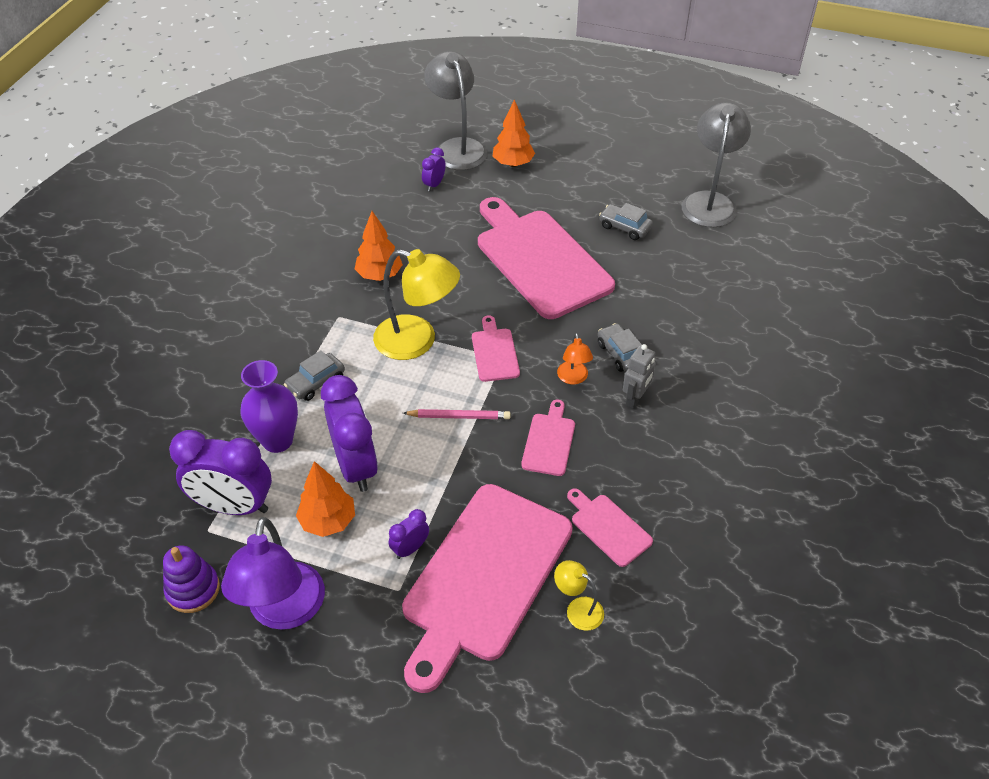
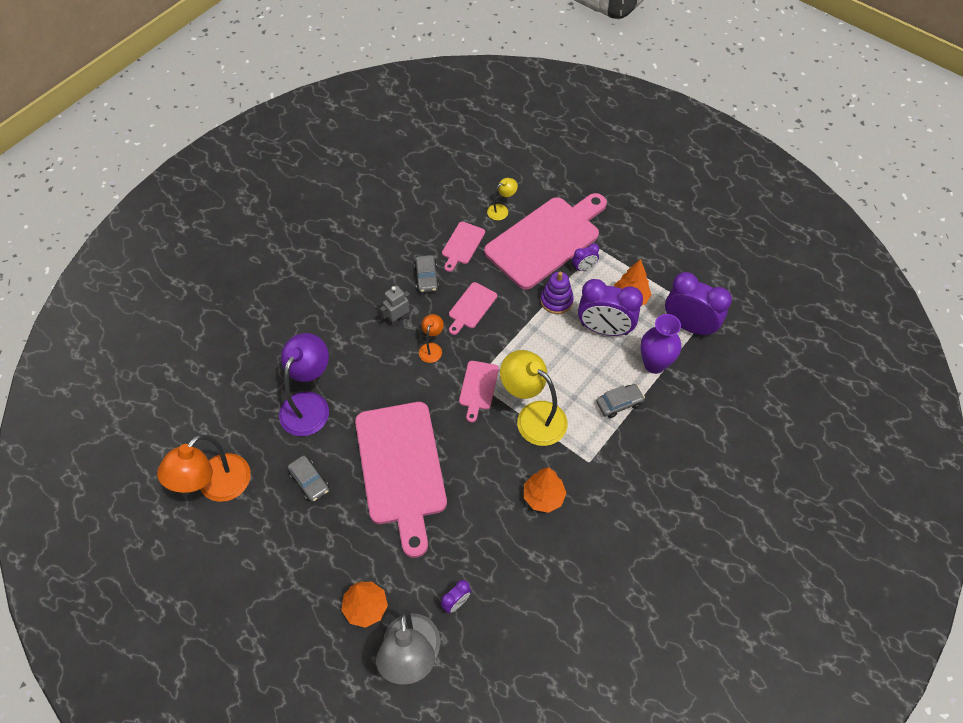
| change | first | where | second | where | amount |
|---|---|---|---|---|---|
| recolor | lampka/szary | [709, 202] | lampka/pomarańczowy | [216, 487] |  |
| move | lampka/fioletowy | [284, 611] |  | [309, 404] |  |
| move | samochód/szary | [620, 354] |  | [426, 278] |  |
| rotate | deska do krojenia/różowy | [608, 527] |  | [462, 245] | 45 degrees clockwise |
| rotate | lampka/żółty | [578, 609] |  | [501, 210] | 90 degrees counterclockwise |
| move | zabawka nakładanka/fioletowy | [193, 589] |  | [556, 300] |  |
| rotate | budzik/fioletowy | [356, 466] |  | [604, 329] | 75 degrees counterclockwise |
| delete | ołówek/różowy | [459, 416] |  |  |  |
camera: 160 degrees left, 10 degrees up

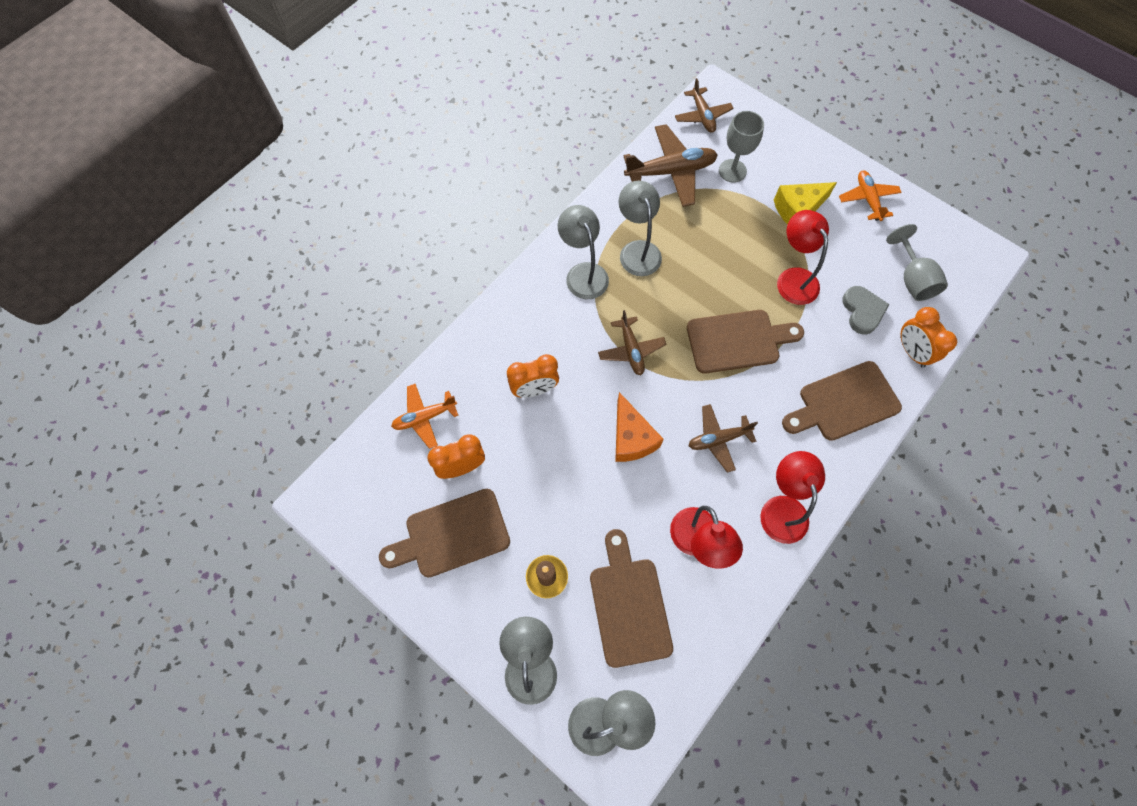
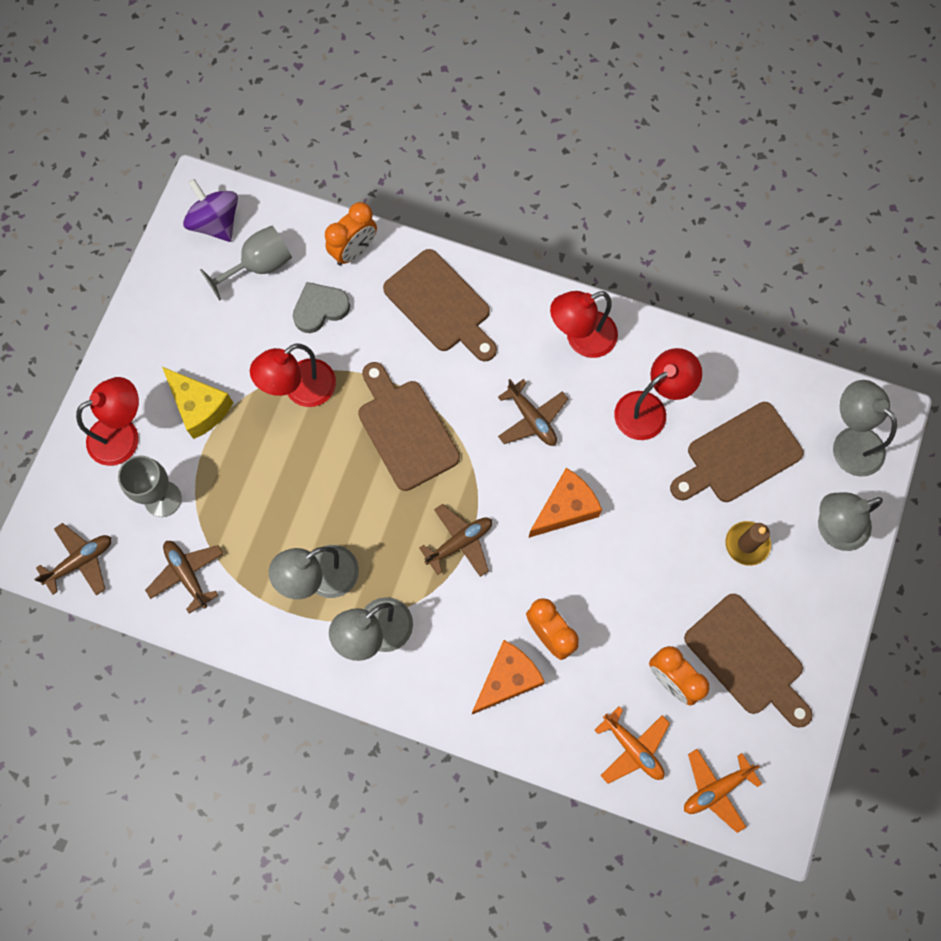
| change | first | where | second | where | amount |
|---|---|---|---|---|---|
| insert |  |  | lampka/czerwony | [124, 435] |  |
| resize | samolot/brązowy | [671, 172] |  | [187, 574] | x0.62 |
| insert |  |  | bączek/fioletowy | [216, 223] |  |
| insert |  |  | ser/pomarańczowy | [507, 679] |  |
| move | samolot/pomarańczowy | [867, 199] |  | [716, 789] |  |
camera: 110 degrees left, 5 degrees up

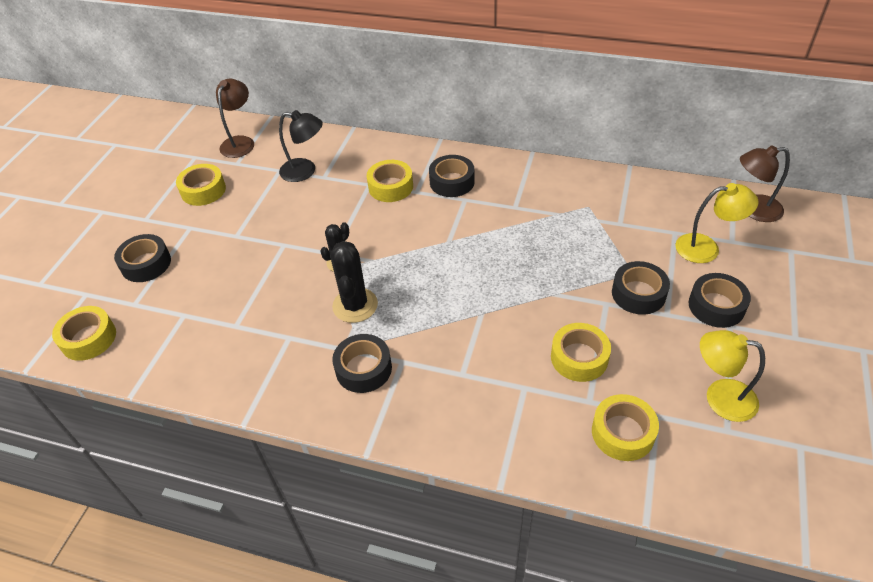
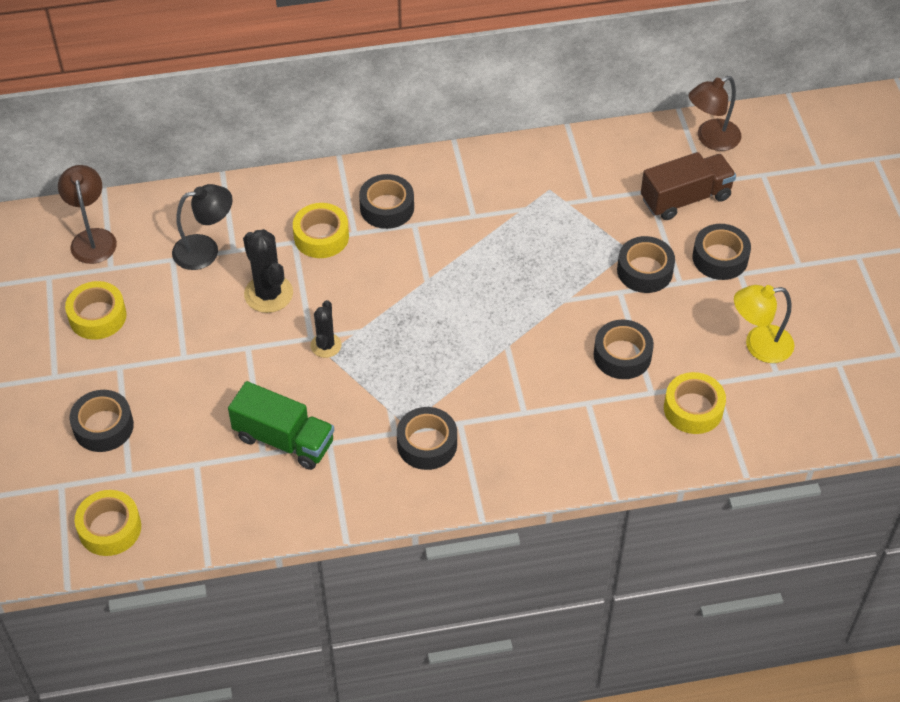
| change | first | where | second | where | amount |
|---|---|---|---|---|---|
| insert |  |  | ciężarówka/zielony | [284, 440] |  |
| move | kaktus/czarny | [355, 305] |  | [268, 294] |  |
| recolor | taśma klejąca/żółty | [579, 358] | taśma klejąca/czarny | [622, 355] |  |
| replace | lampka/żółty | [706, 248] | ciężarówka/brązowy | [685, 198] |  |
camera: 30 degrees left, 5 degrees up

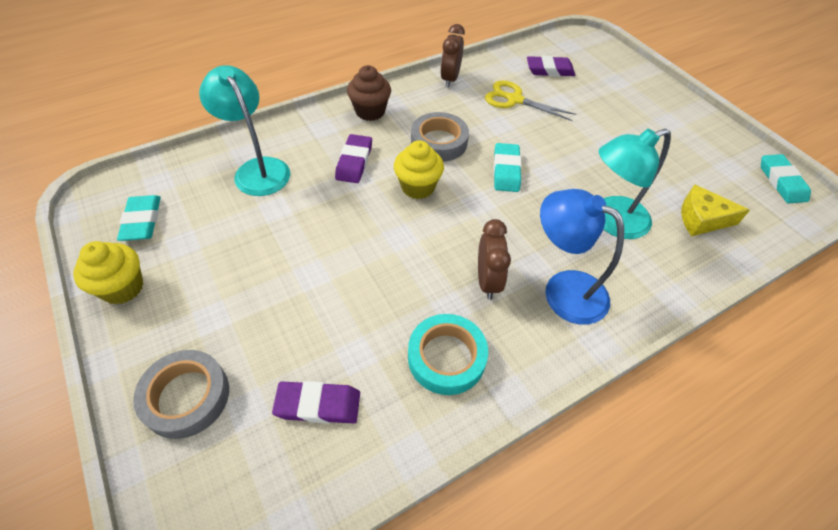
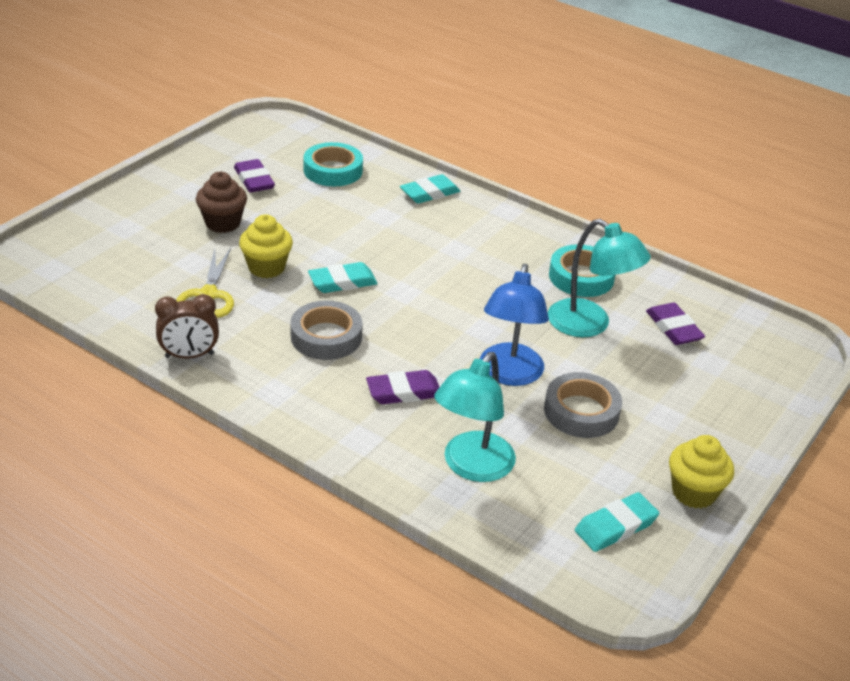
| change | first | where | second | where | amount |
|---|---|---|---|---|---|
| move | muffinka/brązowy | [370, 111] |  | [222, 223] |  |
| move | gumka do mazania/fioletowy | [549, 70] |  | [254, 180] |  |
| move | muffinka/żółty | [418, 187] |  | [266, 267] |  |
| replace | ser/żółty | [701, 219] | taśma klejąca/turkusowy | [333, 170] |  |
| move | gumka do mazania/turkusowy | [781, 182] |  | [429, 193] |  |
| move | lampka/niebieski | [563, 289] |  | [509, 374] |  |
| move | taśma klejąca/szary | [186, 397] |  | [581, 411] |  |
| move | lampka/turkusowy | [611, 221] |  | [589, 325] |  |
| delete | budzik/brązowy | [487, 281] |  |  |  |
camera: 115 degrees left, 15 degrees down

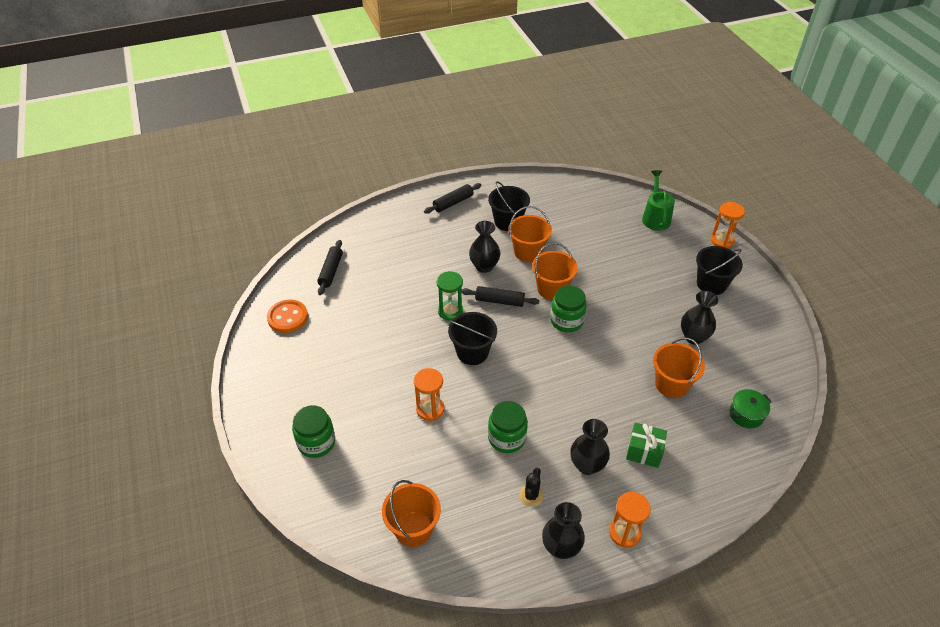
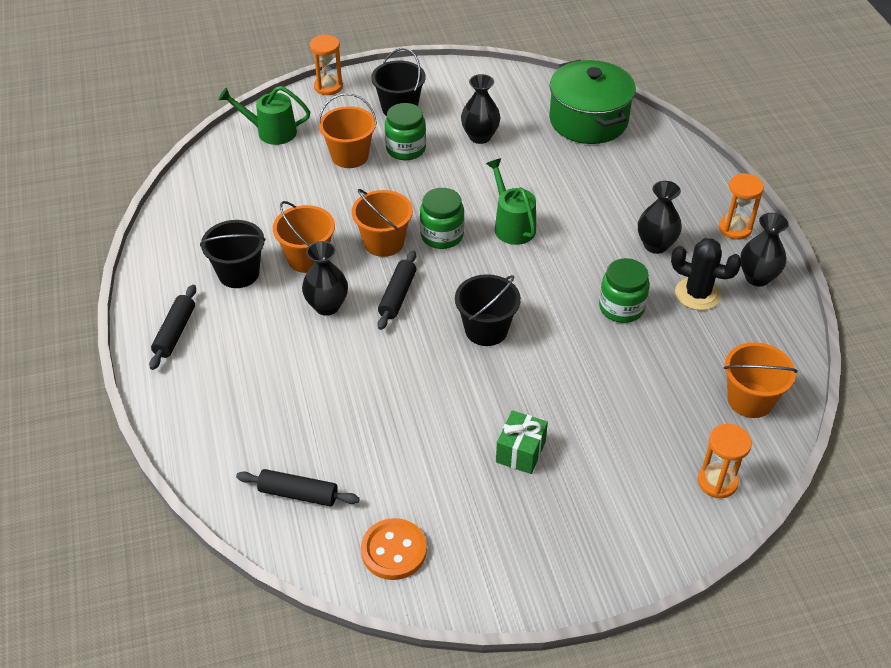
| change | first | where | second | where | amount |
|---|---|---|---|---|---|
| rotate | wałek do ciasta/czarny | [453, 202] |  | [175, 332] | 45 degrees clockwise |
| move | wiadro/pomarańczowy | [671, 384] |  | [350, 156] |  |
| move | słoik/zielony | [316, 442] |  | [406, 149] |  |
| insert |  |  | konewka/zielony | [512, 225] |  |
| move | prezent/zielony | [644, 451] |  | [520, 452] |  |
| resize | garnek/zielony | [746, 414] |  | [588, 120] | x2.19 |
| resize | kaktus/czarny | [531, 495] |  | [697, 294] | x1.64 |
| move | klepsydra/pomarańczowy | [430, 409] |  | [717, 482] |  |
| delete | klepsydra/zielony | [450, 311] |  |  |  |
camera: 85 degrees left, 0 degrees up

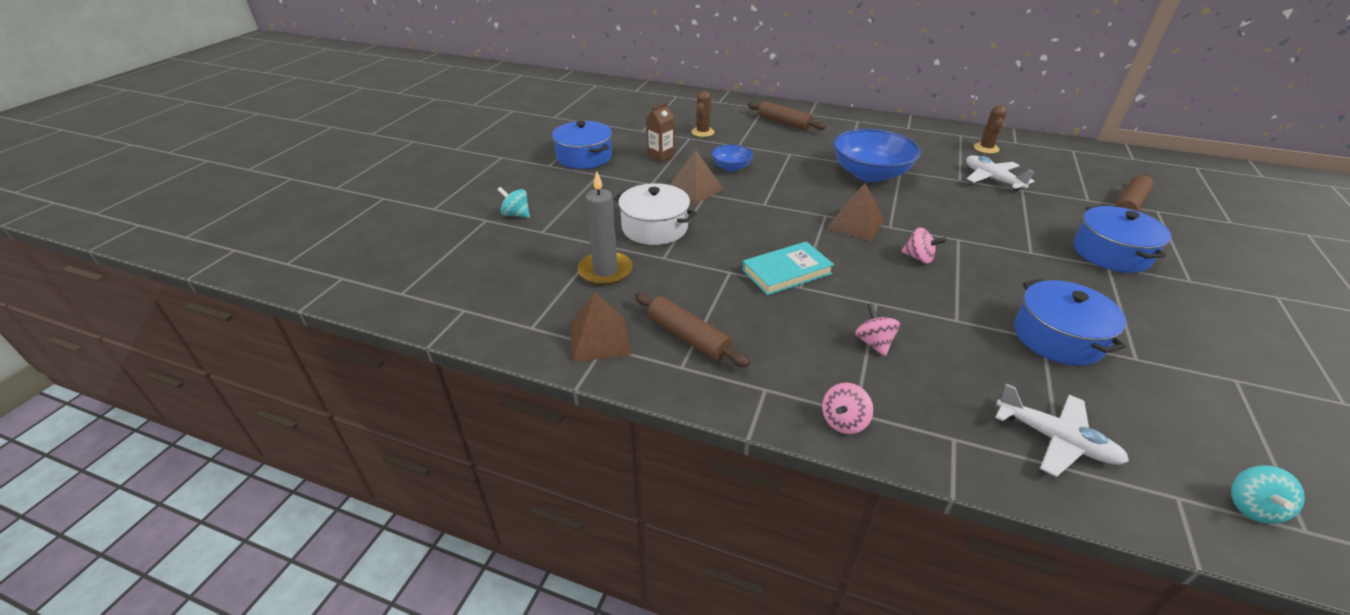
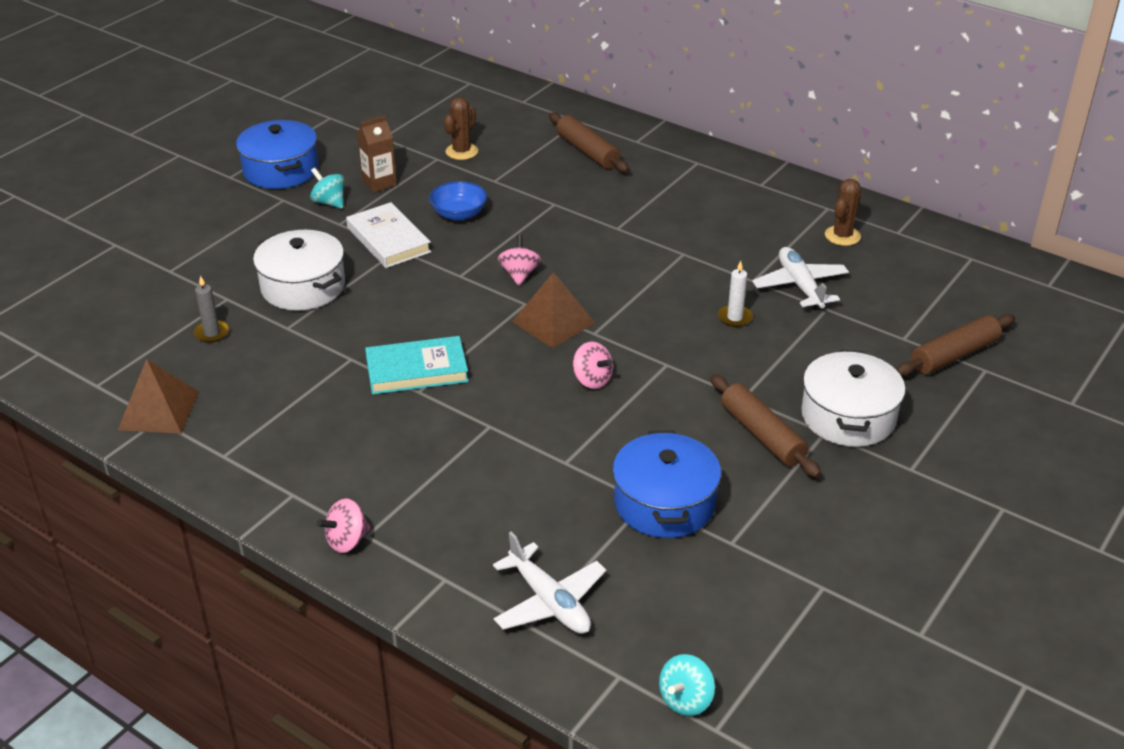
| change | first | where | second | where | amount |
|---|---|---|---|---|---|
| resize | świeca/szary | [605, 271] |  | [212, 333] | x0.54 |
| move | bączek/turkusowy | [516, 214] |  | [329, 202] |  |
| replace | piramida/brązowy | [694, 189] | książka/biały | [388, 240] |  |
| move | bączek/różowy | [874, 343] |  | [519, 274] |  |
| move | wałek do ciasta/brązowy | [688, 337] |  | [762, 435] |  |
| insert |  |  | świeca/biały | [735, 317] |  |
| recolor | garnek/niebieski | [1111, 253] | garnek/biały | [848, 416] |  |
| delete | miska/niebieski | [870, 174] |  |  |  |
camera: 15 degrees right, 0 degrees up

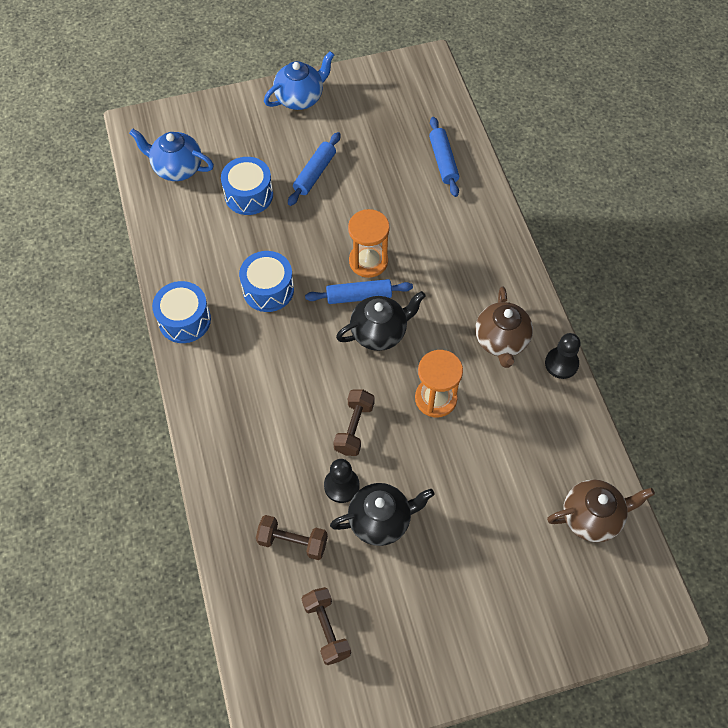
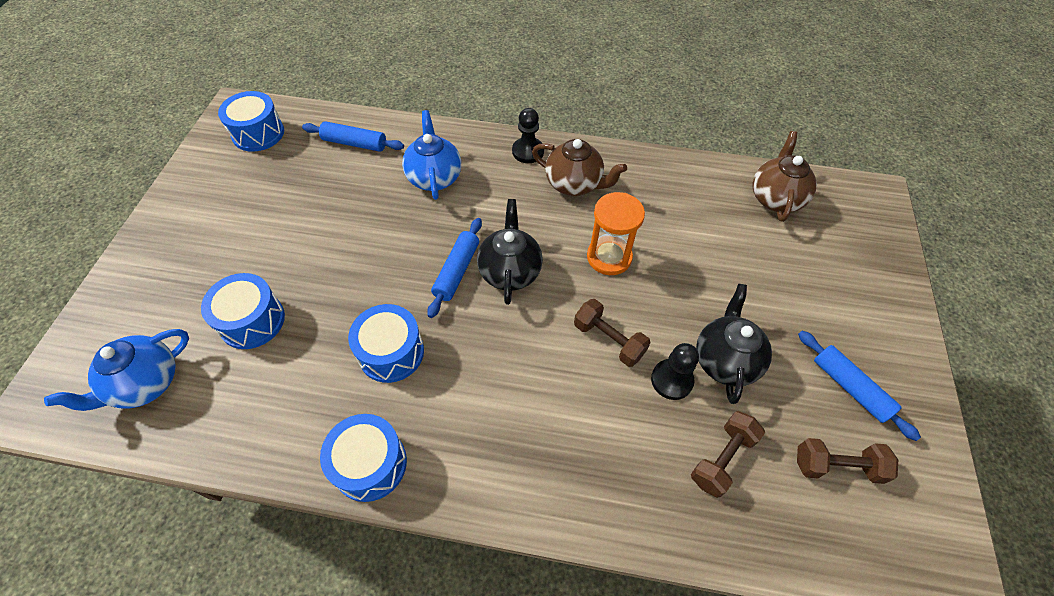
| change | first | where | second | where | amount |
|---|---|---|---|---|---|
| insert |  |  | bęben/niebieski | [258, 133] |  |
| move | imbryk/niebieski | [300, 98] |  | [434, 177] |  |
| move | pionek/czarny | [561, 363] |  | [528, 151] |  |
| move | wałek do ciasta/niebieski | [314, 173] |  | [850, 387] |  |
| delete | klepsydra/pomarańczowy | [368, 261] |  |  |  |
camera: 65 degrees left, 5 degrees down

